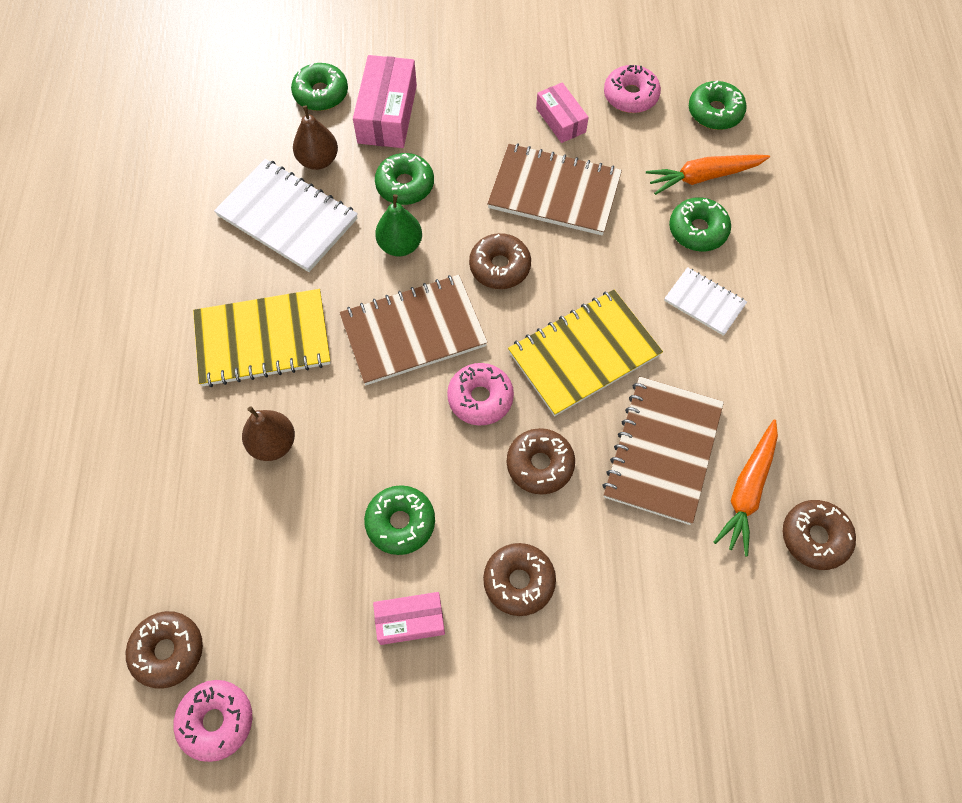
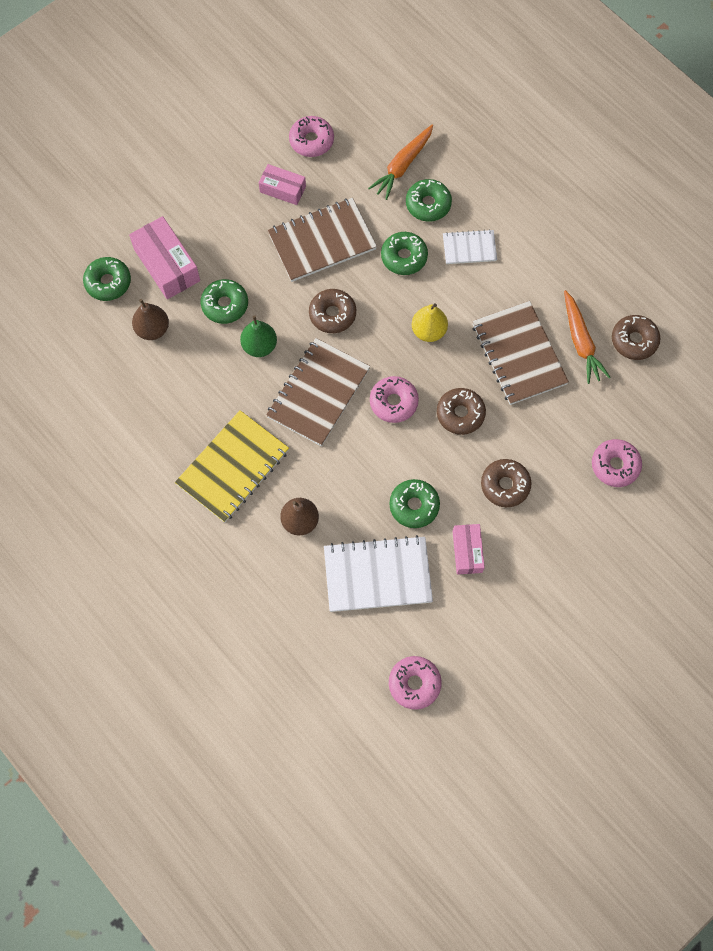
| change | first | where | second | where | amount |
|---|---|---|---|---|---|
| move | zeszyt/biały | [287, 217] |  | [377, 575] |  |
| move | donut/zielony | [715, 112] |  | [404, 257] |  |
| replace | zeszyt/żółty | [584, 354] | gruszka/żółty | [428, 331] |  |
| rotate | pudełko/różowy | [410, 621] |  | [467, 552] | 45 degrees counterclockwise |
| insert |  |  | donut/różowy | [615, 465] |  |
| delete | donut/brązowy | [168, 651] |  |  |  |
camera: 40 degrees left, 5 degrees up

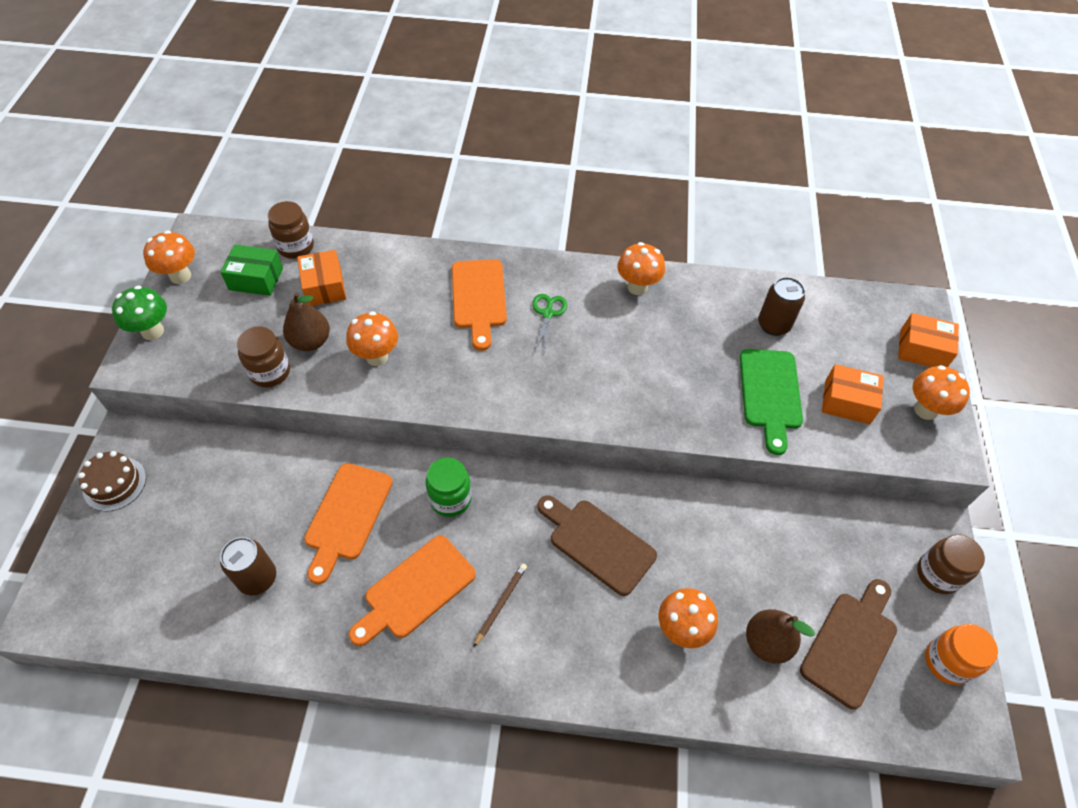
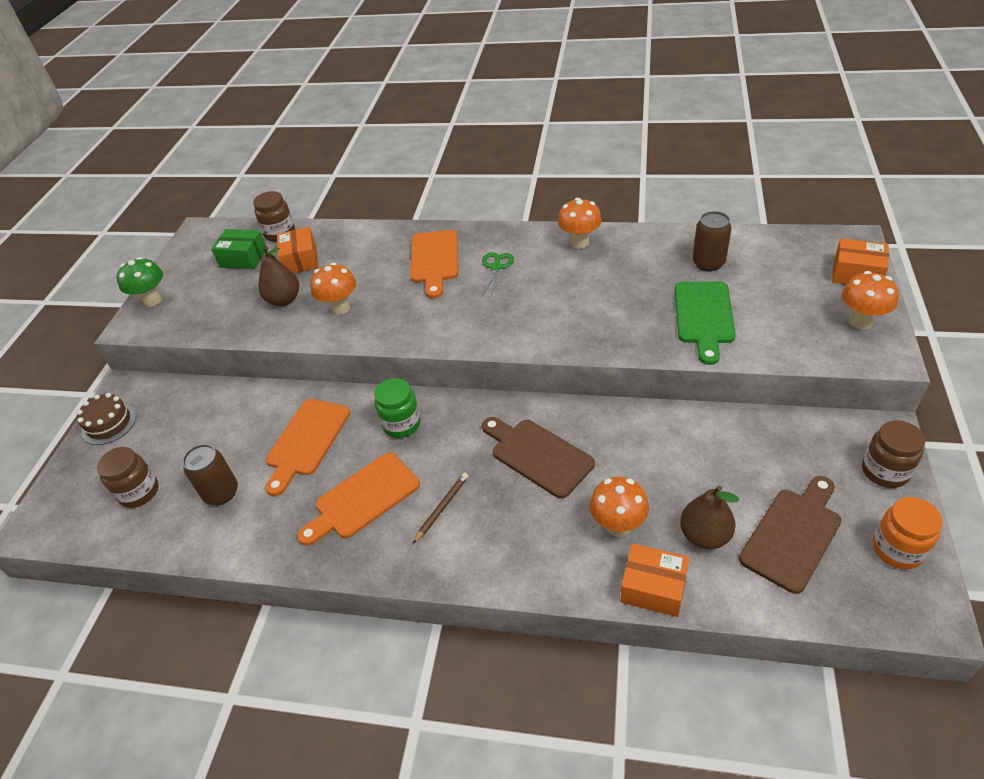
| change | first | where | second | where | amount |
|---|---|---|---|---|---|
| move | słoik/brązowy | [270, 372] |  | [139, 492] |  |
| move | pudełko/pomarańczowy | [847, 402] |  | [653, 588] |  |
| delete | grzyb/pomarańczowy | [180, 276] |  |  |  |
camera: 10 degrees right, 10 degrees down

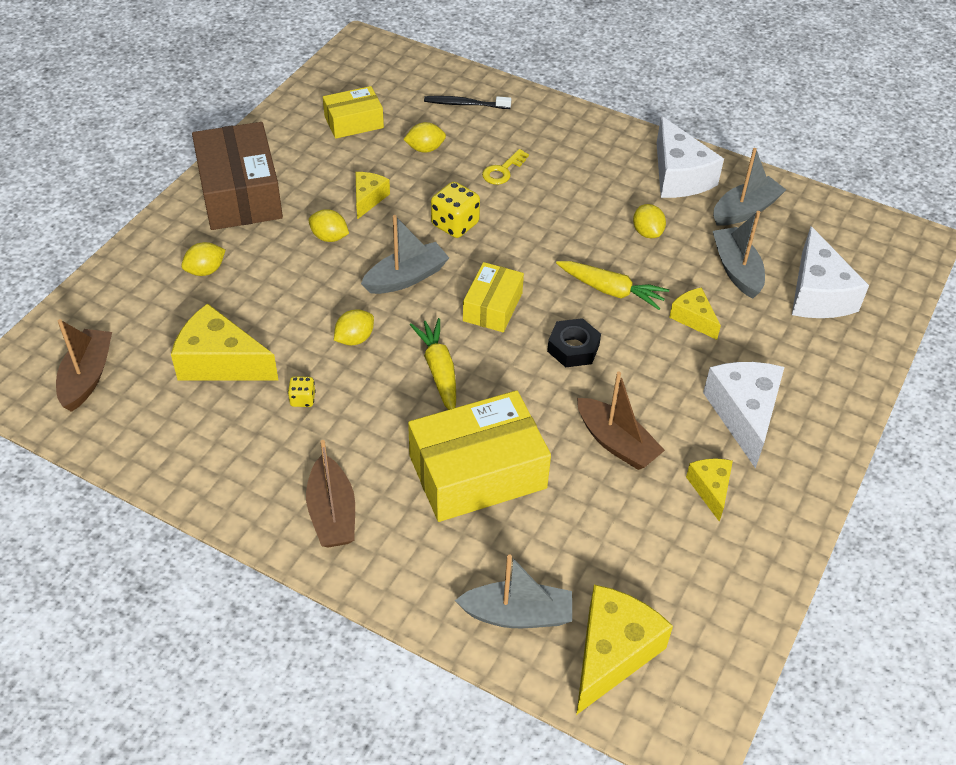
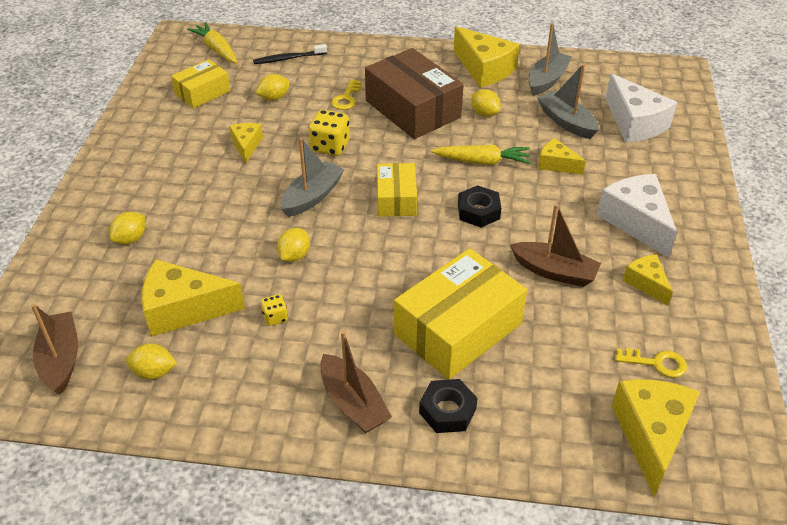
| change | first | where | second | where | amount |
|---|---|---|---|---|---|
| move | cytryna/żółty | [329, 237] |  | [154, 372] |  |
| move | marchewka/żółty | [439, 371] |  | [217, 49] |  |
| move | pudełko/brązowy | [240, 193] |  | [413, 109] |  |
| insert |  |  | nakrętka/czarny | [447, 411] |  |
| recolor | ser/biały | [679, 176] | ser/żółty | [484, 69] |  |
| insert |  |  | klucz/żółty | [656, 363] |  |
| delete | łódka/szary | [517, 614] |  |  |  |
camera: 20 degrees left, 5 degrees down

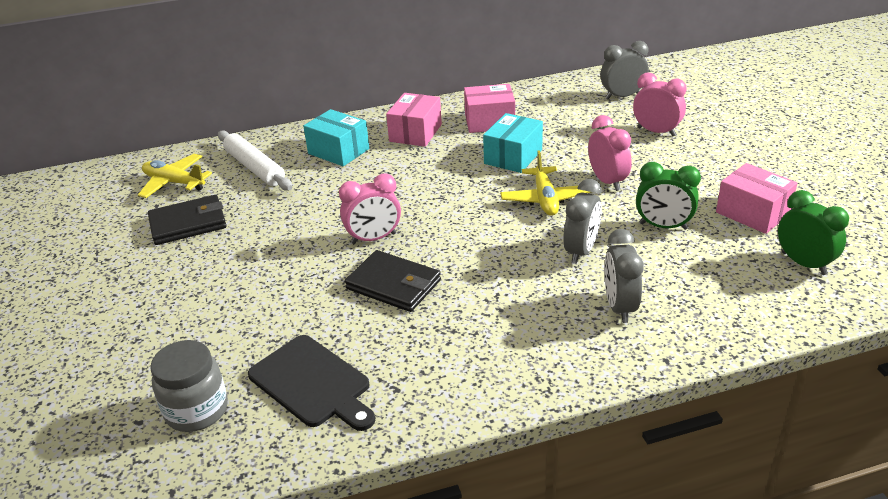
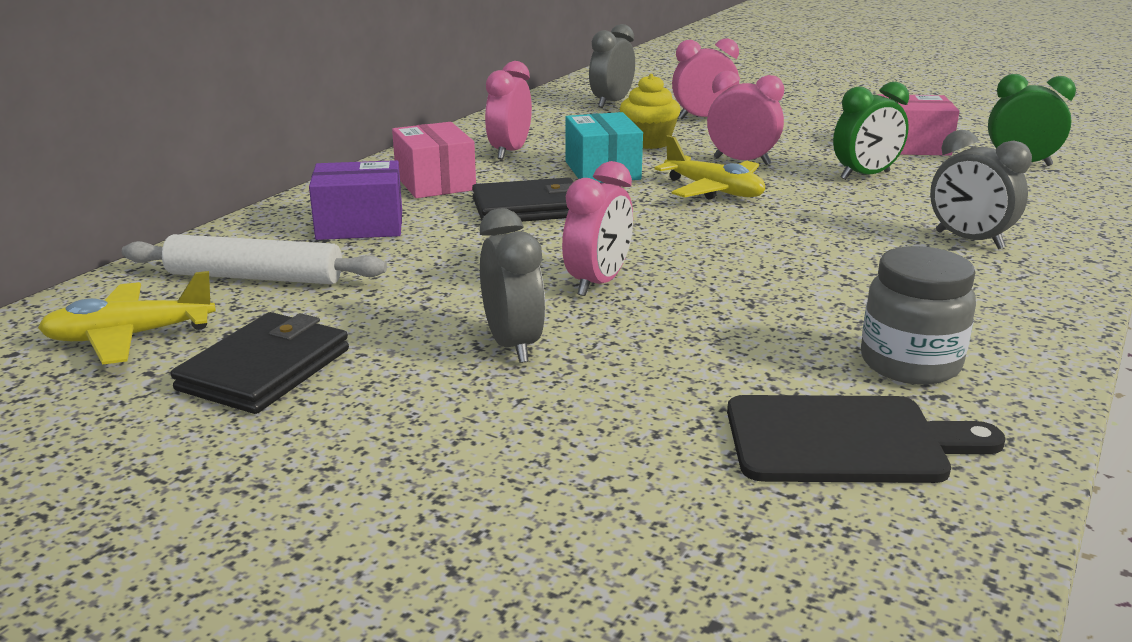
| change | first | where | second | where | amount |
|---|---|---|---|---|---|
| recolor | pudełko/turkusowy | [338, 151] | pudełko/fioletowy | [360, 225] |  |
| move | portfel/czarny | [393, 285] |  | [529, 208] |  |
| move | budzik/szary | [581, 251] |  | [512, 345] |  |
| replace | pudełko/różowy | [489, 122] | budzik/różowy | [509, 152] |  |
| insert |  |  | muffinka/żółty | [648, 142] |  |
| move | słoik/szary | [197, 410] |  | [910, 364] |  |
camera: 45 degrees left, 10 degrees down

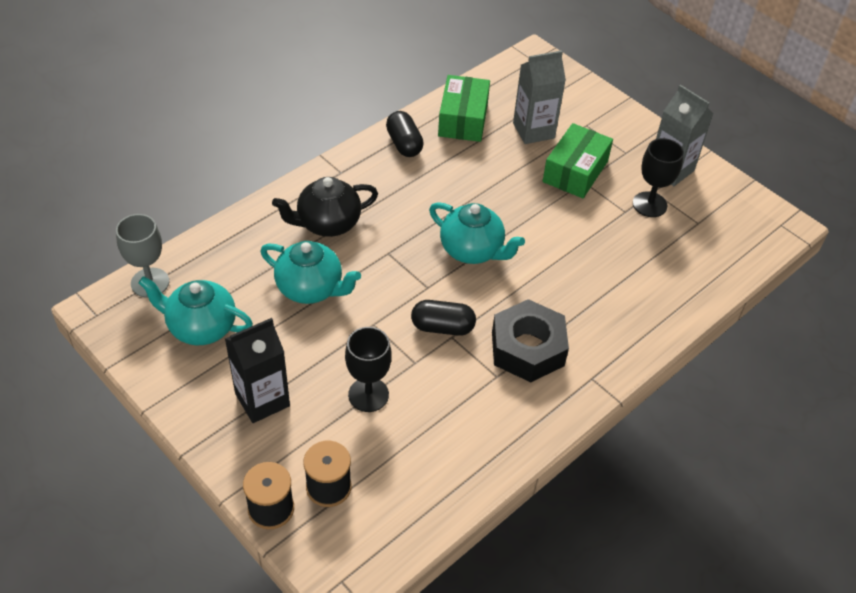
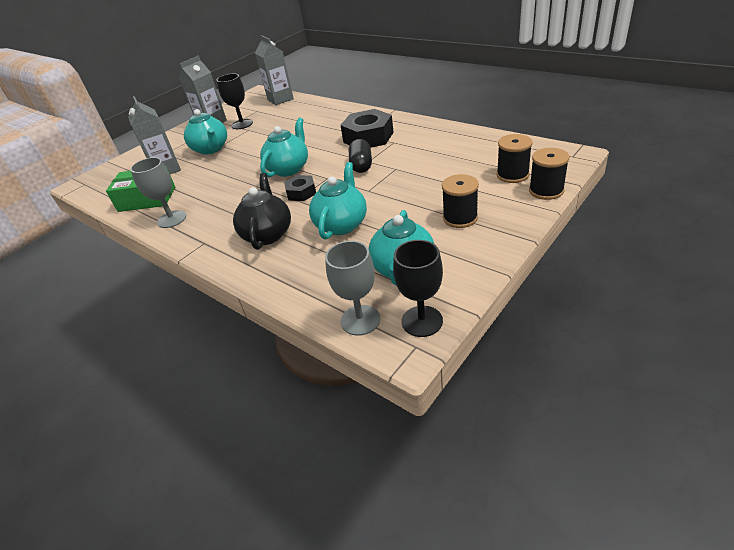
| change | first | where | second | where | amount |
|---|---|---|---|---|---|
| replace | kapsułka/czarny | [404, 144] | kielich/szary | [172, 219] |  |
| replace | pudełko/zielony | [575, 171] | imbryk/turkusowy | [211, 149] |  |
| rotate | imbryk/czarny | [327, 224] |  | [267, 234] | 150 degrees counterclockwise |
| insert |  |  | karton mleka/szary | [280, 99] |  |
| insert |  |  | nakrętka/czarny | [301, 193] |  |
| move | kielich/czarny | [368, 395] |  | [422, 321] |  |
| replace | karton mleka/czarny | [262, 400] | szpulka/czarny | [460, 218] |  |
camera: 90 degrees left, 10 degrees down

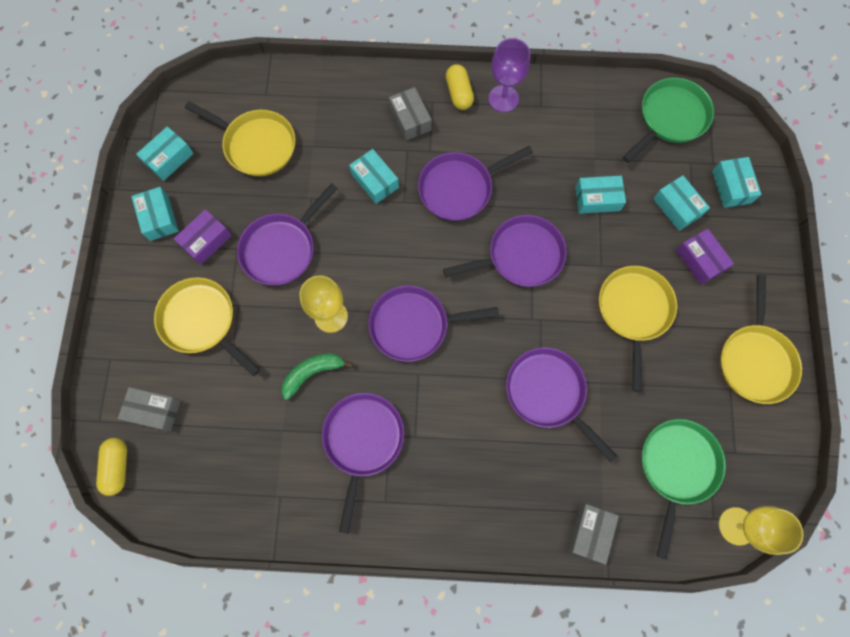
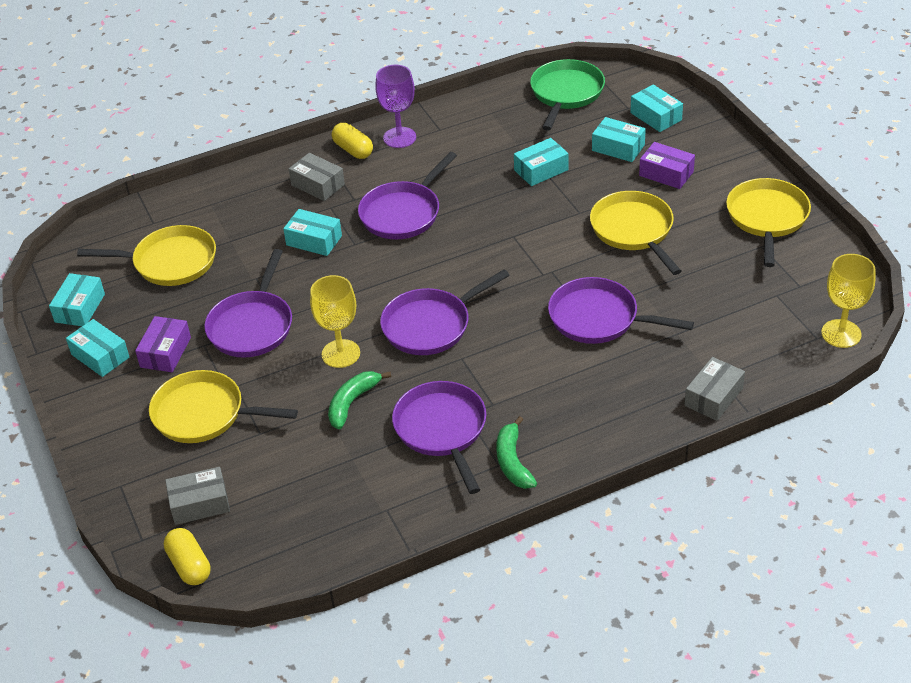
| change | first | where | second | where | amount |
|---|---|---|---|---|---|
| insert |  |  | banan/zielony | [513, 461] |  |
| rotate | pudełko/szary | [590, 532] |  | [713, 397] | 45 degrees clockwise |
| rotate | patelnia/żółty | [755, 360] |  | [767, 218] | 150 degrees counterclockwise |
| delete | patelnia/fioletowy | [520, 256] |  |  |  |
| delete | patelnia/zielony | [677, 467] |  |  |  |
camera: 25 degrees left, 30 degrees down

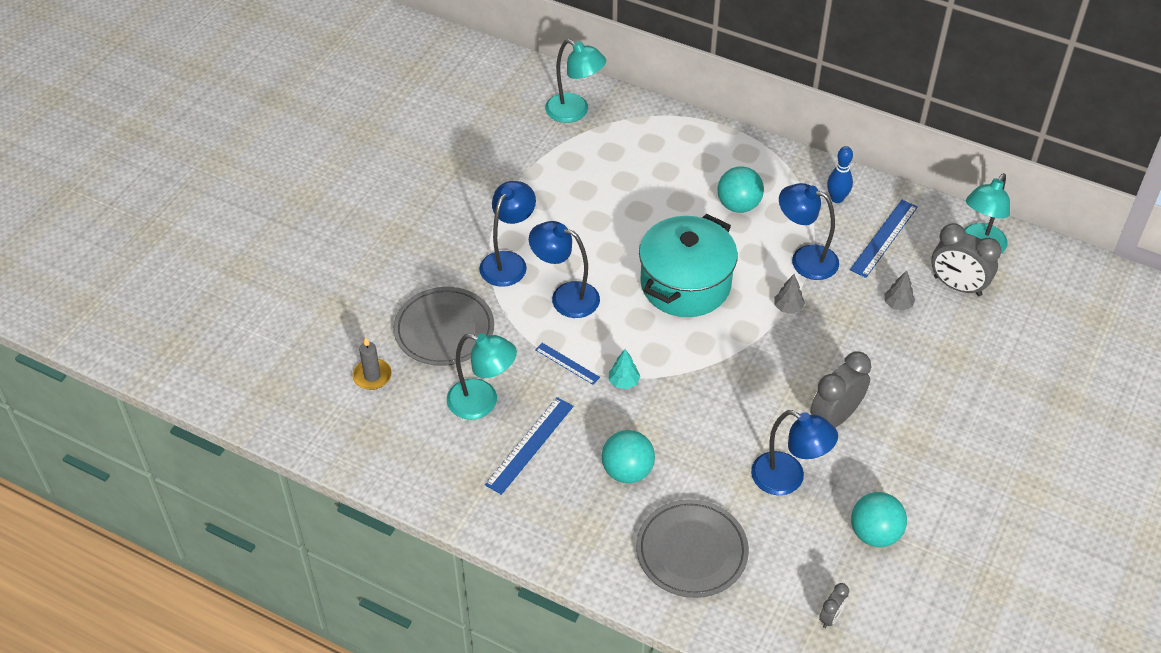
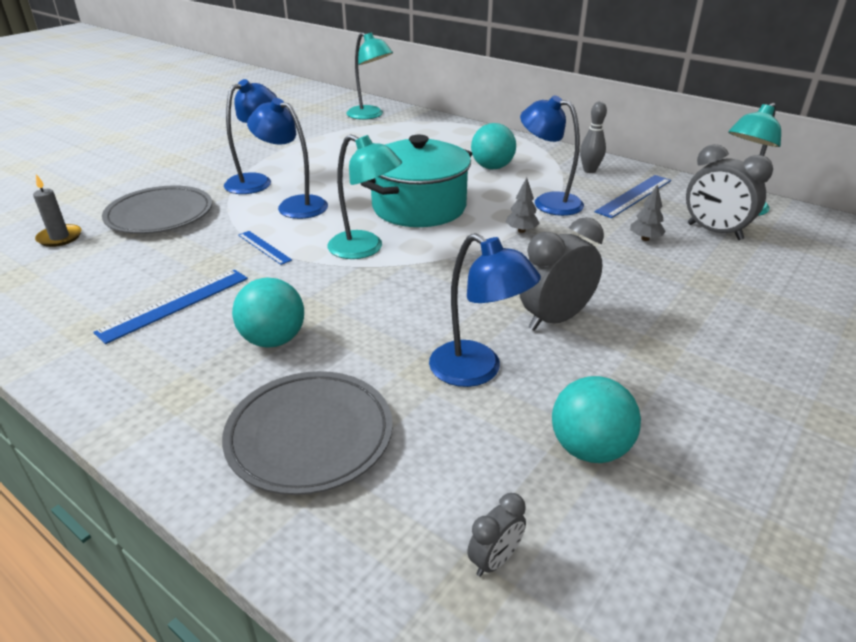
| change | first | where | second | where | amount |
|---|---|---|---|---|---|
| move | lampka/turkusowy | [482, 403] |  | [365, 249] |  |
| recolor | kręgiel/niebieski | [837, 198] | kręgiel/szary | [589, 170] |  |
| delete | drzewko/turkusowy | [623, 382] |  |  |  |
camera: 10 degrees right, 15 degrees down

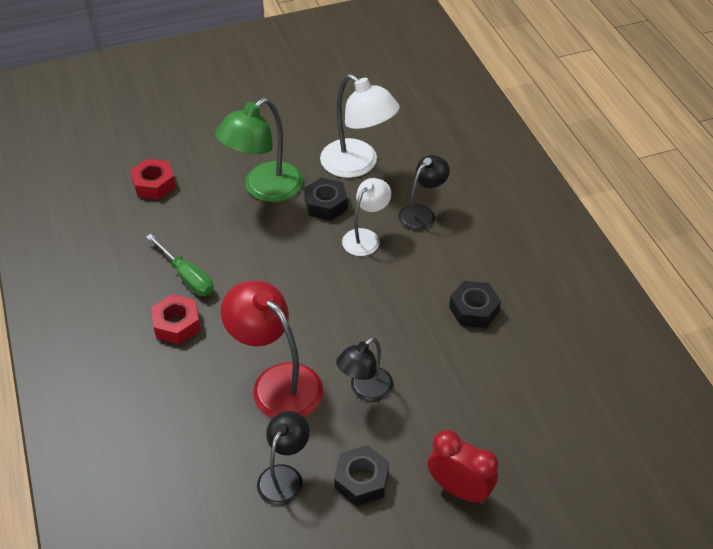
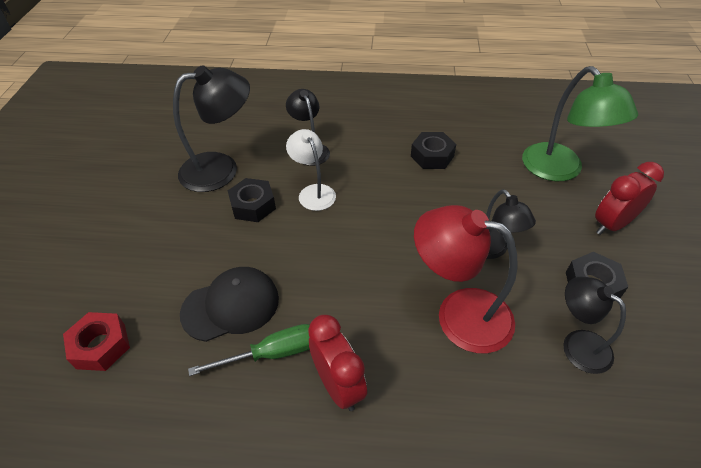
| change | first | where | second | where | amount |
|---|---|---|---|---|---|
| recolor | lampka/biały | [357, 165] | lampka/czarny | [221, 169] |  |
| insert |  |  | czapka/czarny | [231, 305] |  |
| replace | nakrętka/czerwony | [177, 324] | budzik/czerwony | [338, 385] |  |
| rotate | lampka/czerwony | [277, 382] |  | [459, 314] | 45 degrees clockwise |
| move | lampka/zielony | [264, 189] |  | [559, 170] |  |
camera: 65 degrees left, 0 degrees up

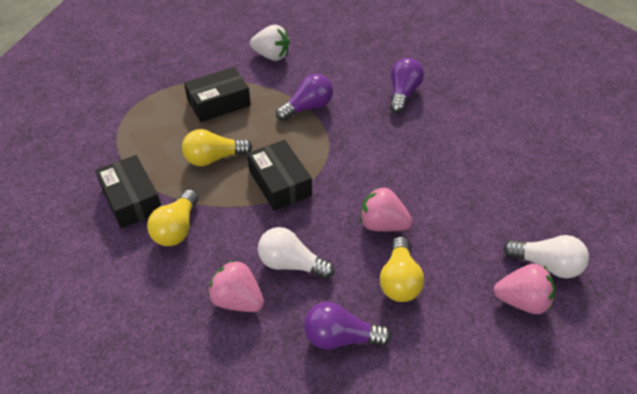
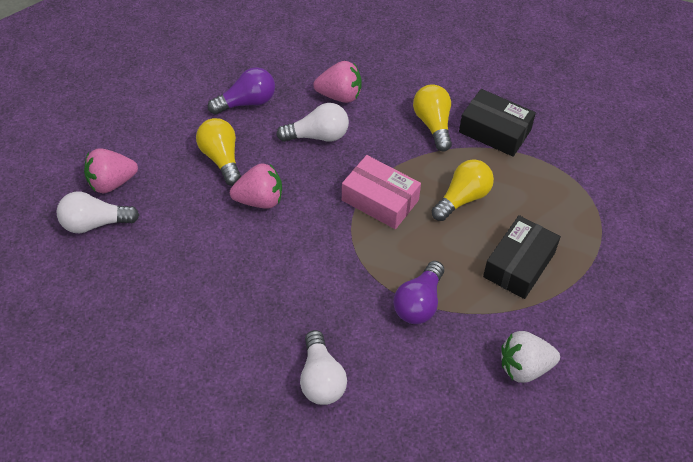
| change | first | where | second | where | amount |
|---|---|---|---|---|---|
| recolor | żarówka/fioletowy | [403, 93] | żarówka/biały | [321, 379] |  |
| recolor | pudełko/czarny | [280, 183] | pudełko/różowy | [380, 200] |  |
camera: 150 degrees right, 5 degrees up

